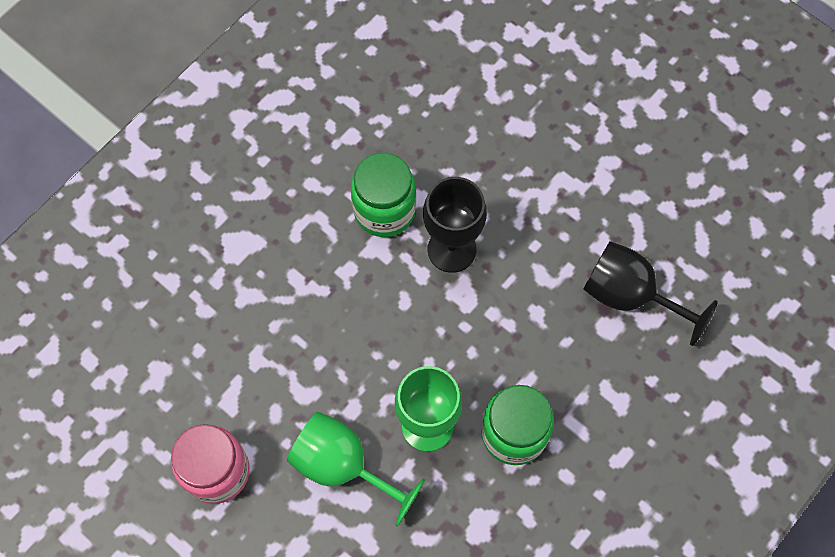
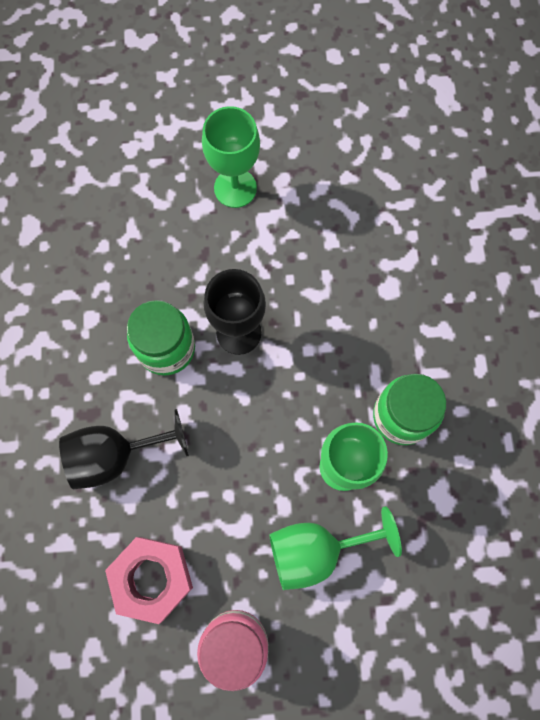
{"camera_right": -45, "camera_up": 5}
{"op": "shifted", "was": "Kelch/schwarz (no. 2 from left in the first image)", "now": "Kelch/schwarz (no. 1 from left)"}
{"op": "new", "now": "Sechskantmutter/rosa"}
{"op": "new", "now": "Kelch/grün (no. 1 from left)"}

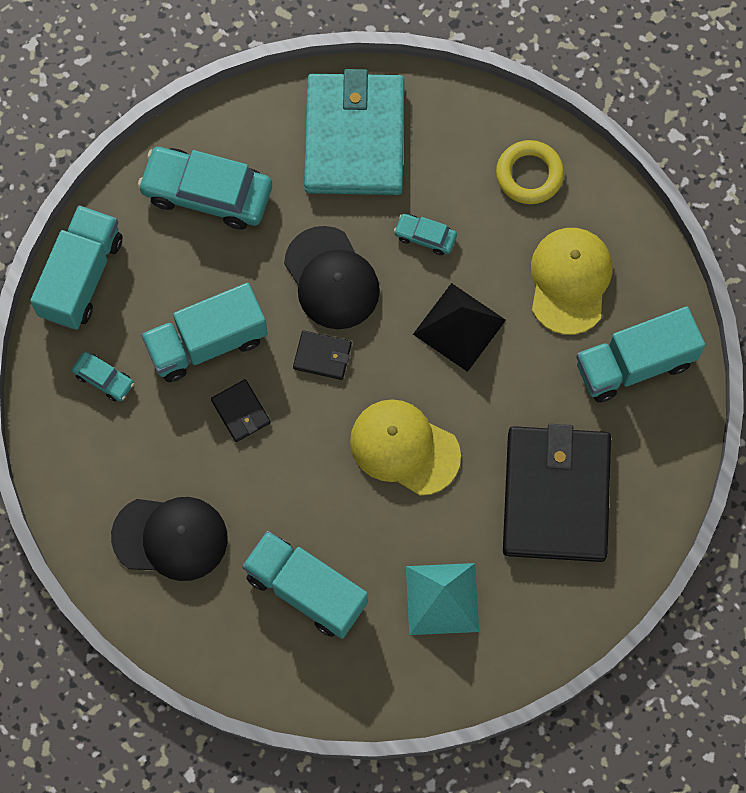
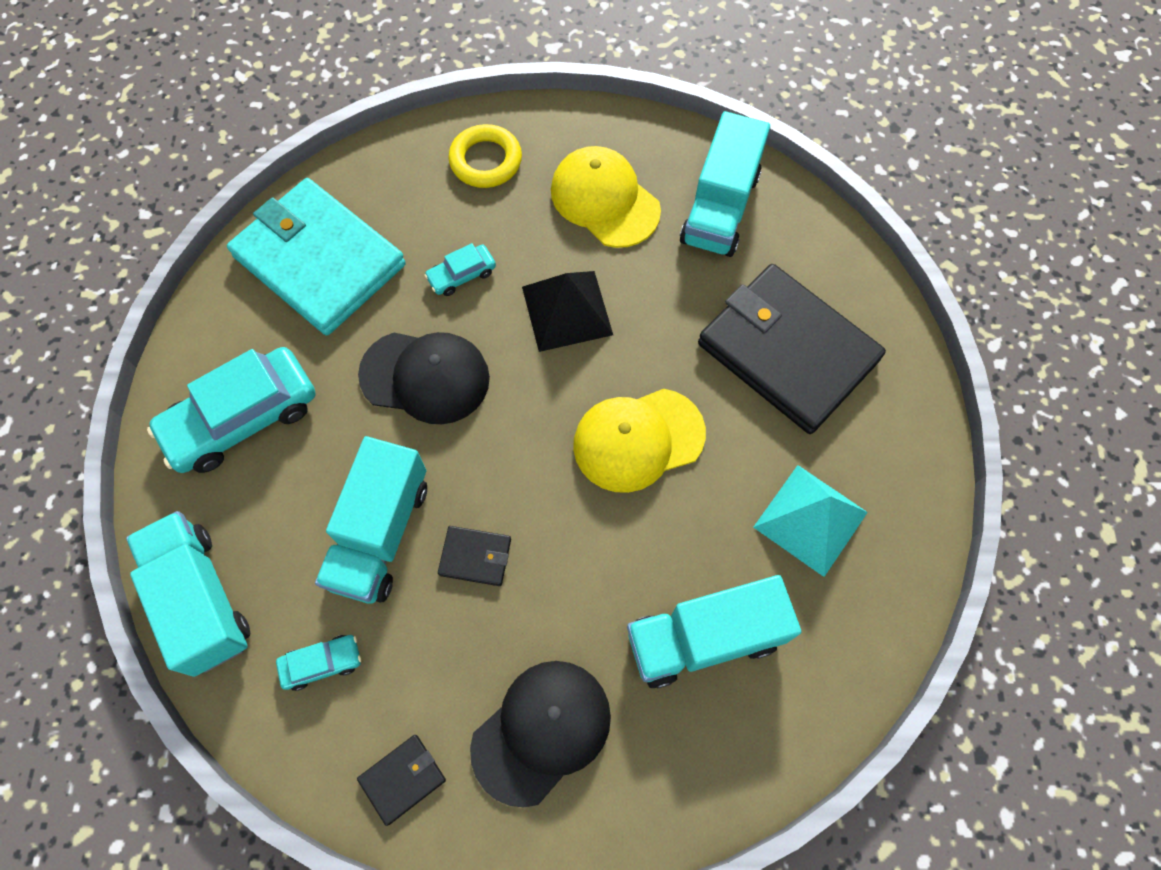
{"camera_right": -50, "camera_up": -5}
{"op": "shifted", "was": "Geldbörse/schwarz (no. 2 from left in the first image)", "now": "Geldbörse/schwarz (no. 1 from left)"}

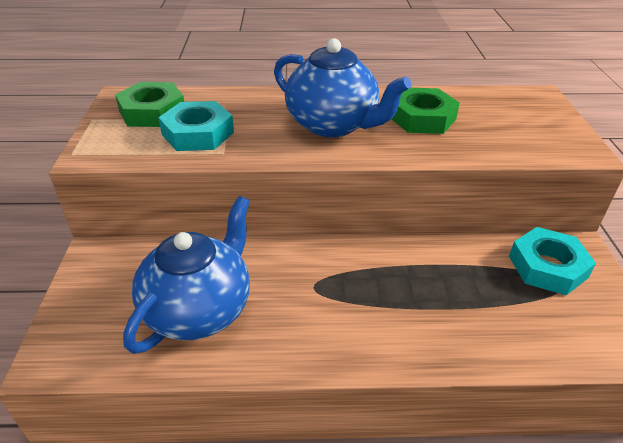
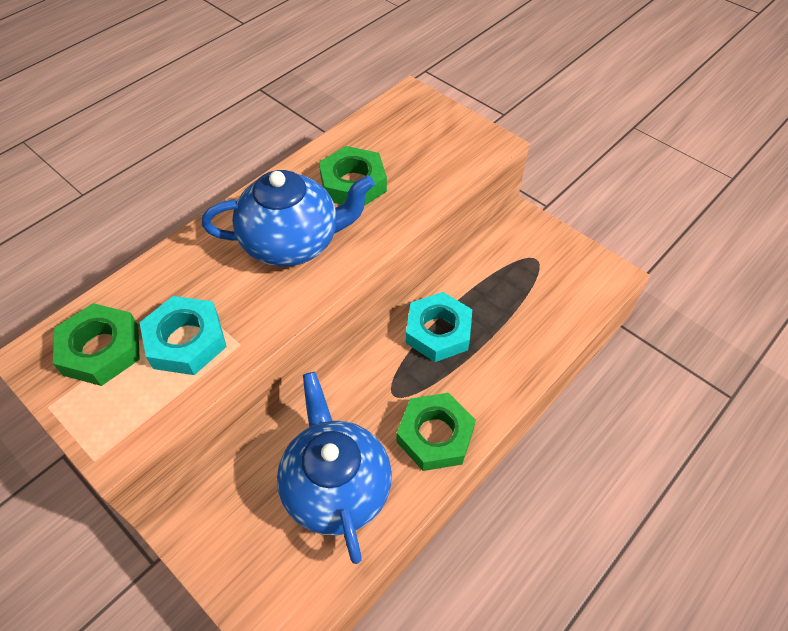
{"camera_right": -45, "camera_up": 15}
{"op": "new", "now": "Sechskantmutter/grün (no. 3 from left)"}
{"op": "shifted", "was": "Sechskantmutter/türkis (no. 2 from left)"}

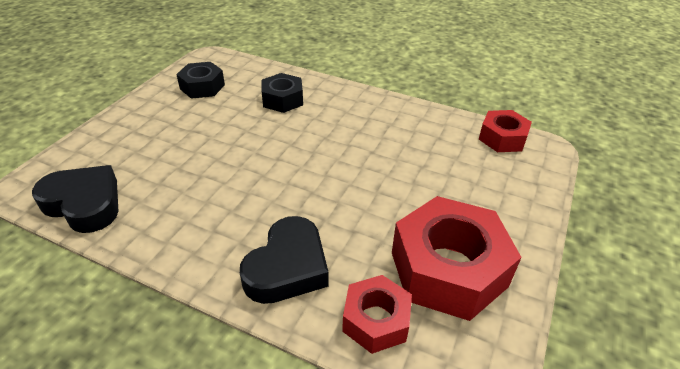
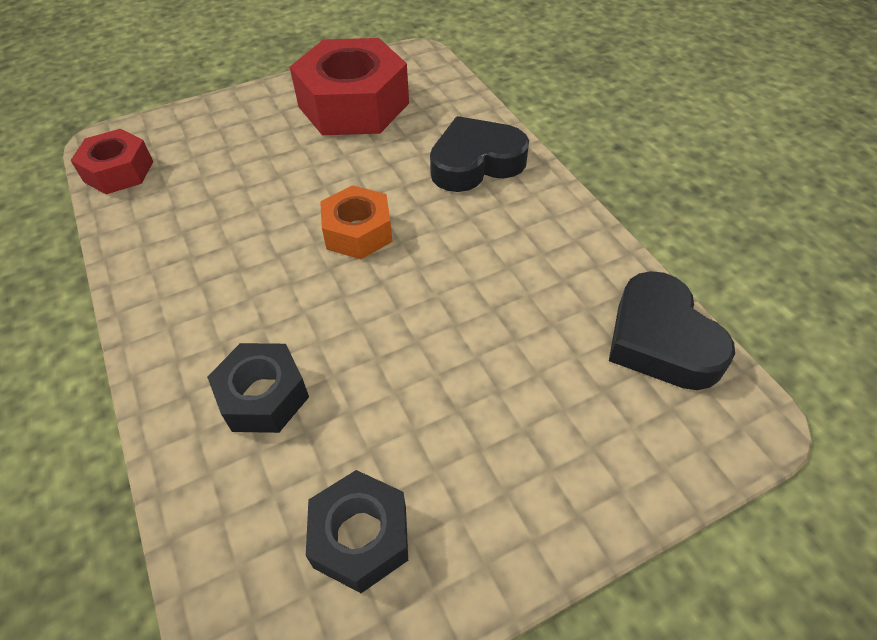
{"camera_right": -140, "camera_up": 10}
{"op": "new", "now": "Sechskantmutter/orange"}
{"op": "gone", "was": "Sechskantmutter/rot (no. 1 from left)"}

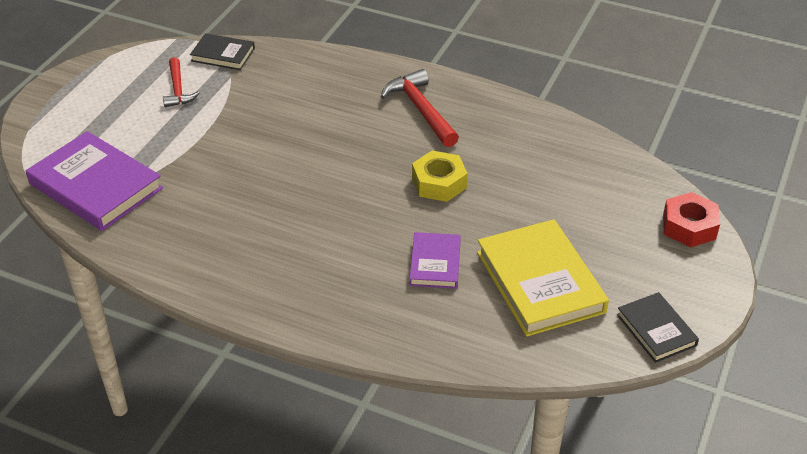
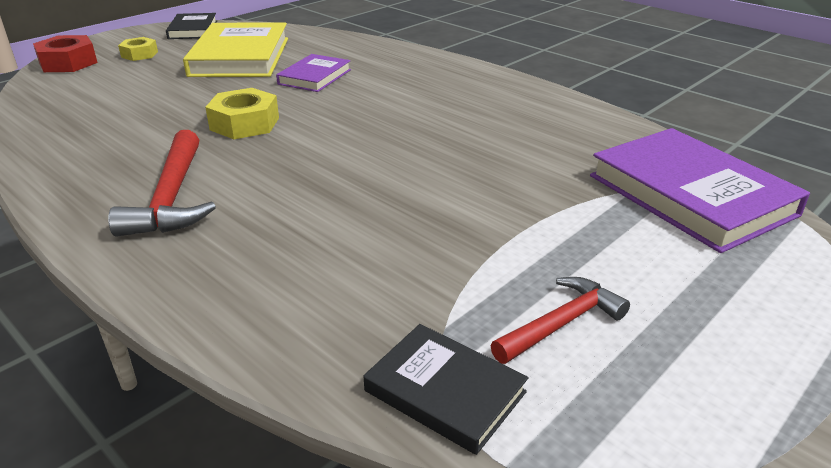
{"camera_right": -160, "camera_up": -10}
{"op": "new", "now": "Sechskantmutter/gelb (no. 1 from left)"}
{"op": "rotated", "was": "Hammer/rot (no. 1 from left in the first image)", "clockwise": 45}

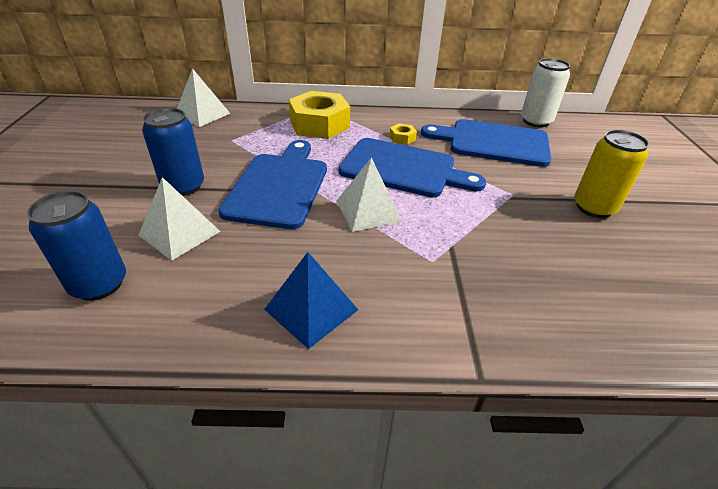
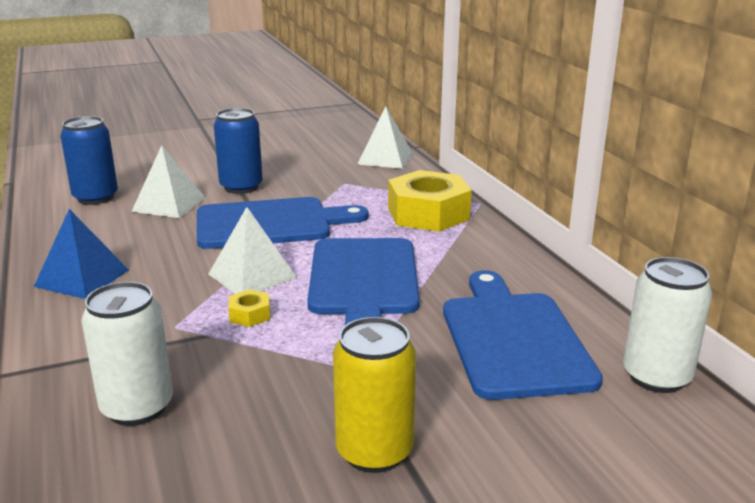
{"camera_right": 70, "camera_up": -15}
{"op": "new", "now": "Dose/weiß (no. 1 from left)"}
{"op": "shifted", "was": "Sechskantmutter/gelb (no. 2 from left in the first image)", "now": "Sechskantmutter/gelb (no. 1 from left)"}

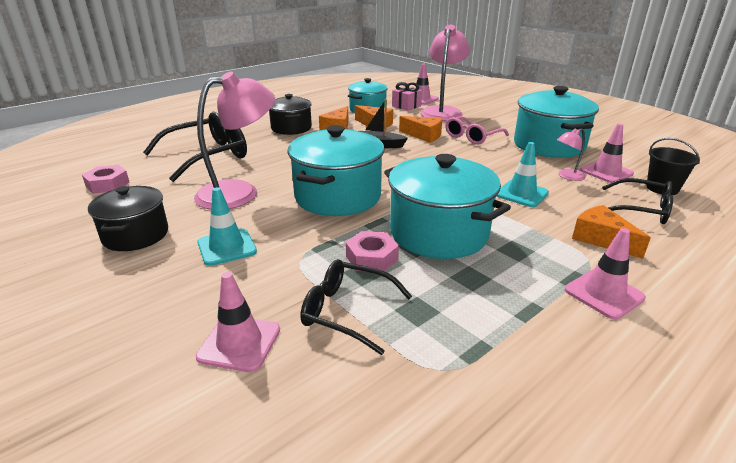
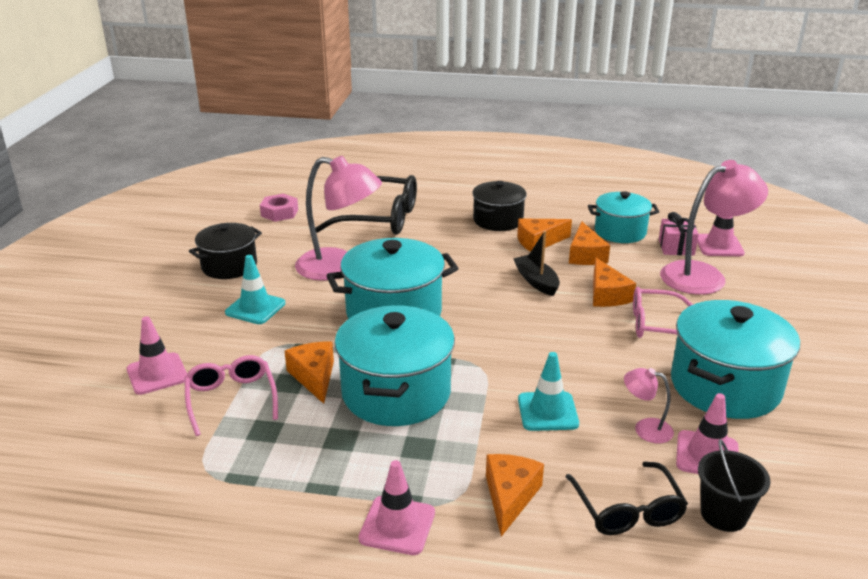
{"camera_right": 50, "camera_up": 0}
{"op": "repainted", "was": "Brille/schwarz (no. 2 from left)", "now": "Brille/rosa (no. 1 from left)"}
{"op": "swapped", "was": "Sechskantmutter/rosa (no. 2 from left)", "now": "Käse/orange (no. 1 from left)"}

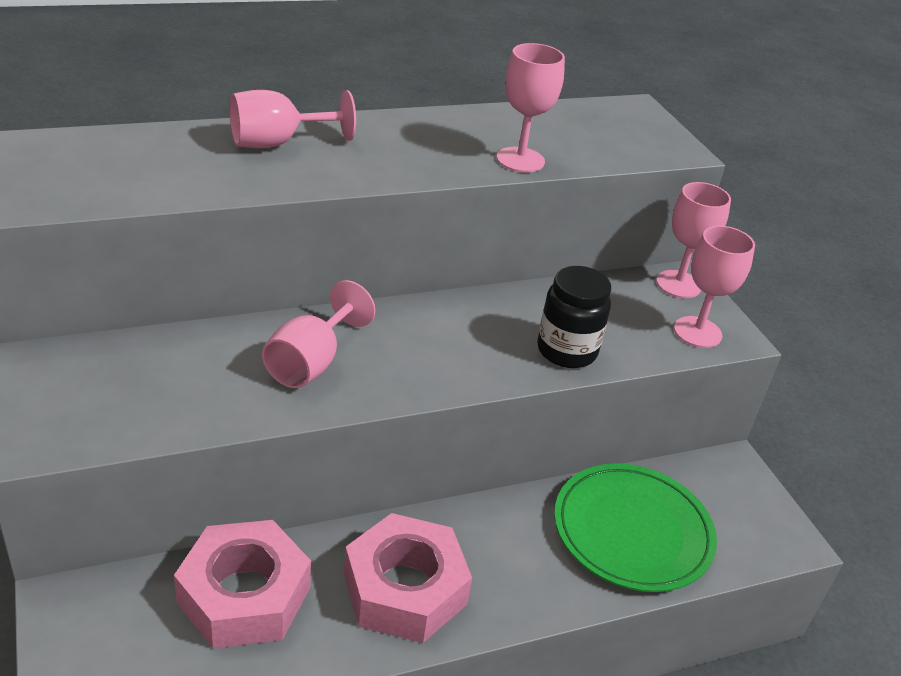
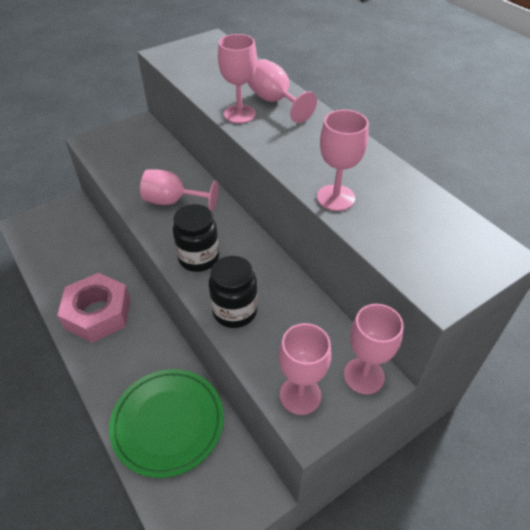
{"camera_right": 80, "camera_up": 10}
{"op": "new", "now": "Einmachglas/schwarz (no. 1 from left)"}
{"op": "new", "now": "Kelch/rosa (no. 2 from left)"}
{"op": "gone", "was": "Sechskantmutter/rosa (no. 1 from left)"}

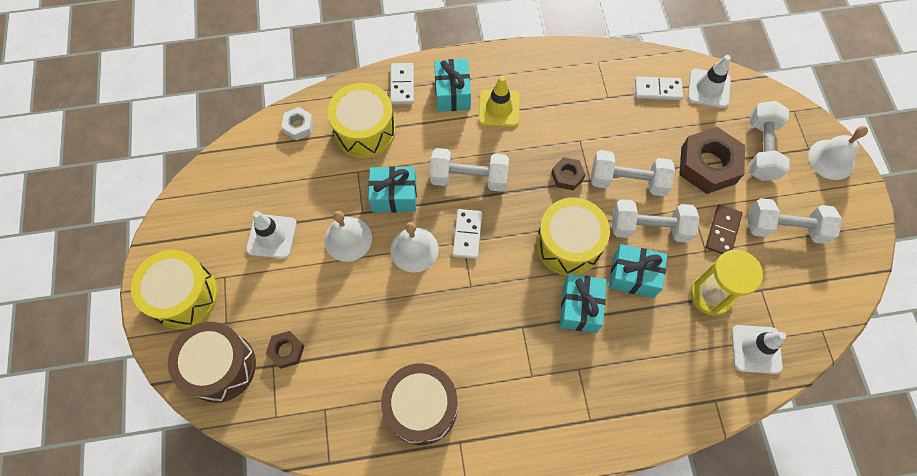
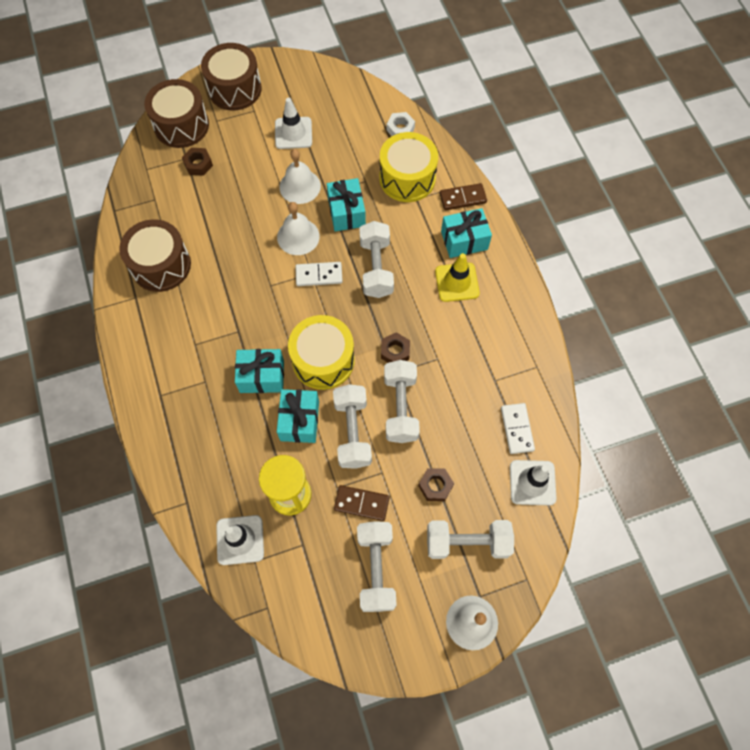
{"camera_right": 80, "camera_up": 0}
{"op": "repainted", "was": "Trommel/gelb (no. 1 from left)", "now": "Trommel/braun (no. 3 from left)"}
{"op": "scaled", "was": "Sechskantmutter/braun (no. 3 from left)", "ratio": 0.51}
{"op": "repainted", "was": "Dominostein/weiß (no. 1 from left)", "now": "Dominostein/braun (no. 2 from left)"}

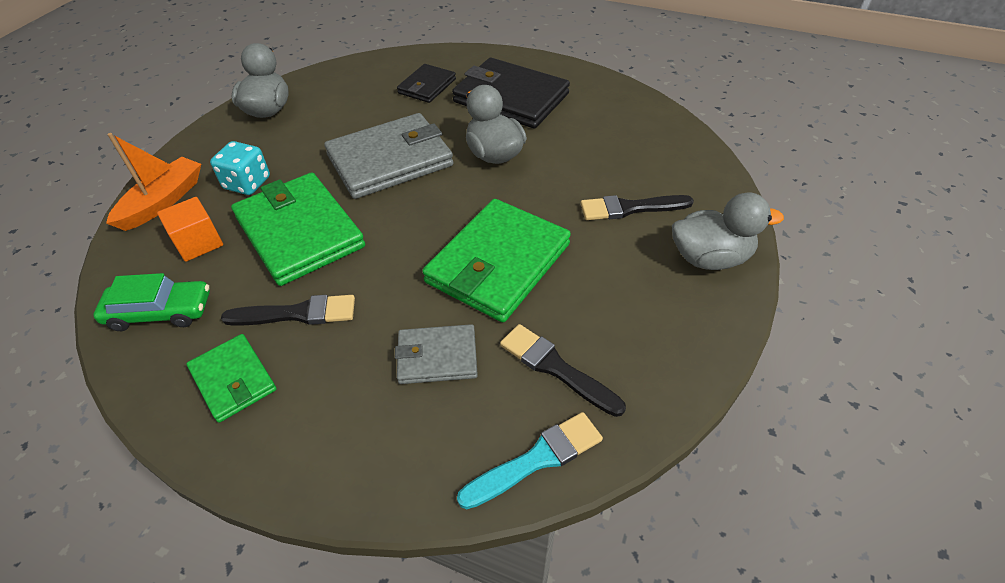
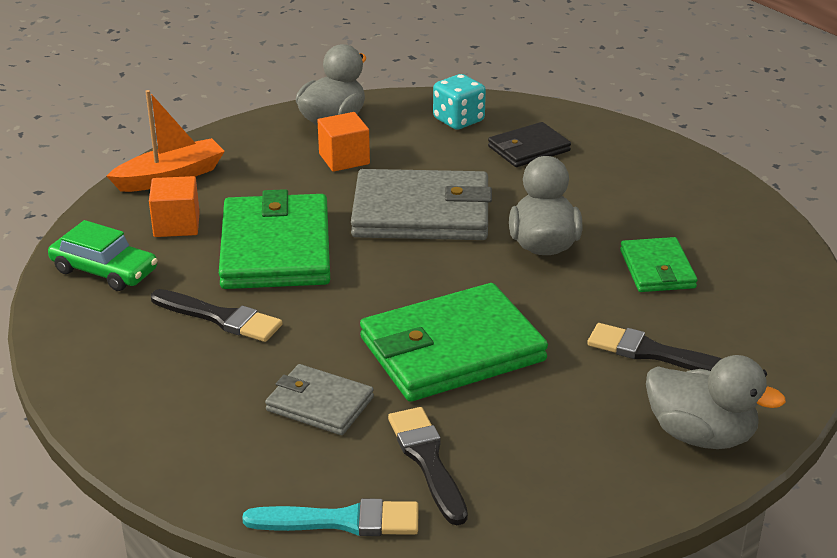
{"camera_right": 30, "camera_up": -15}
{"op": "new", "now": "Kubus/orange (no. 2 from left)"}
{"op": "shifted", "was": "Spielwürfel/türkis"}
{"op": "shifted", "was": "Geldbörse/grün (no. 1 from left in the first image)", "now": "Geldbörse/grün (no. 3 from left)"}
{"op": "gone", "was": "Geldbörse/schwarz (no. 2 from left)"}

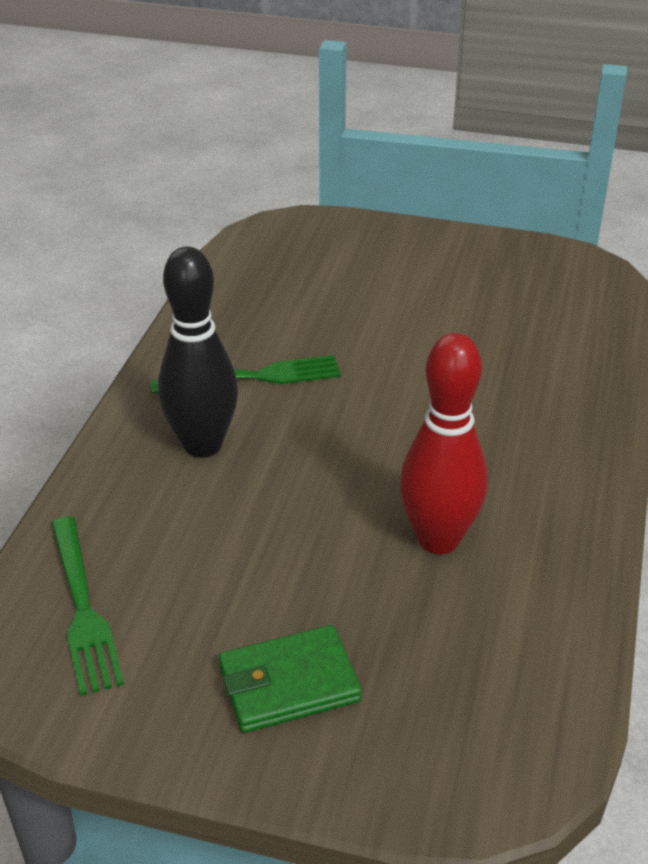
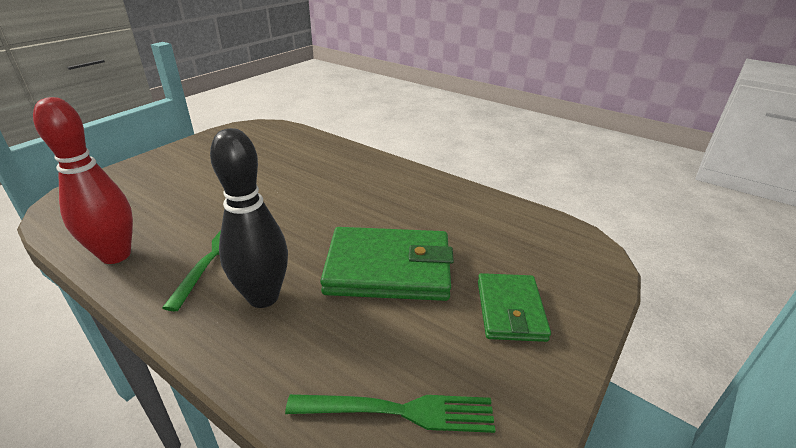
{"camera_right": -70, "camera_up": -5}
{"op": "shifted", "was": "Bowlingkegel/rot"}
{"op": "new", "now": "Geldbörse/grün (no. 1 from left)"}

